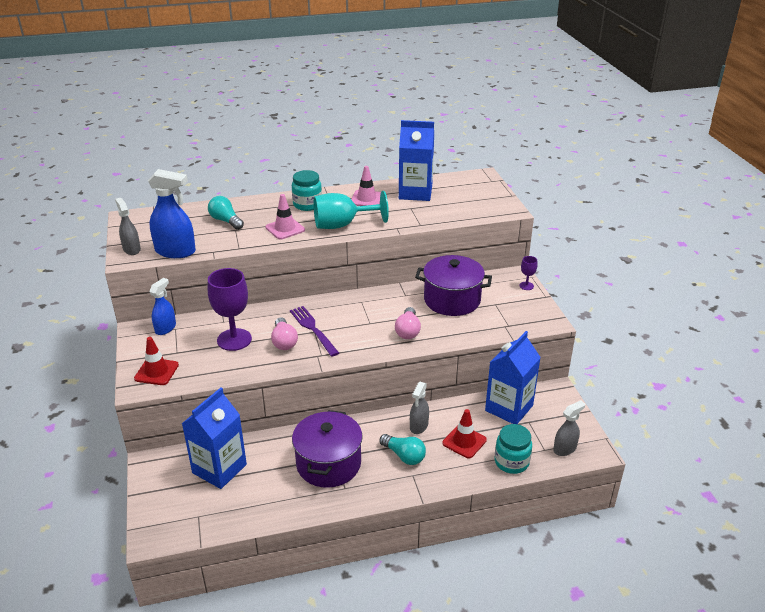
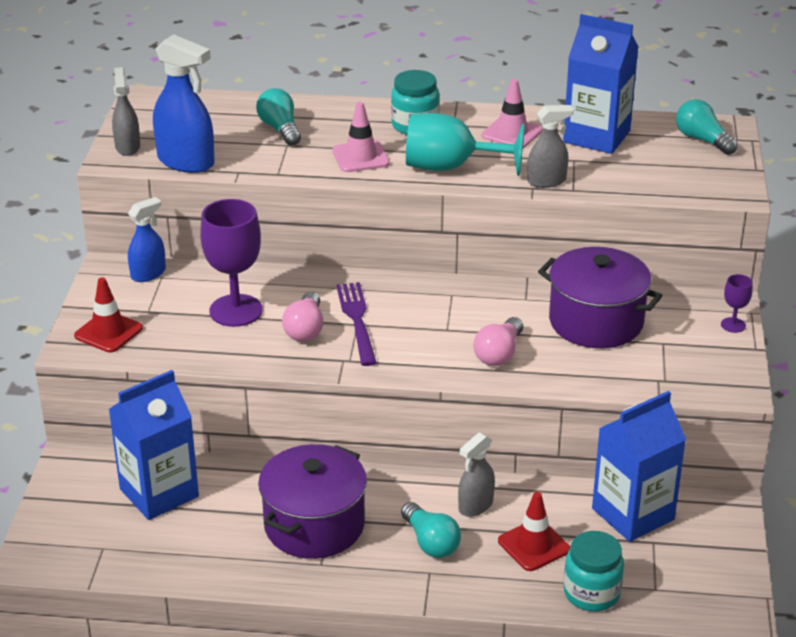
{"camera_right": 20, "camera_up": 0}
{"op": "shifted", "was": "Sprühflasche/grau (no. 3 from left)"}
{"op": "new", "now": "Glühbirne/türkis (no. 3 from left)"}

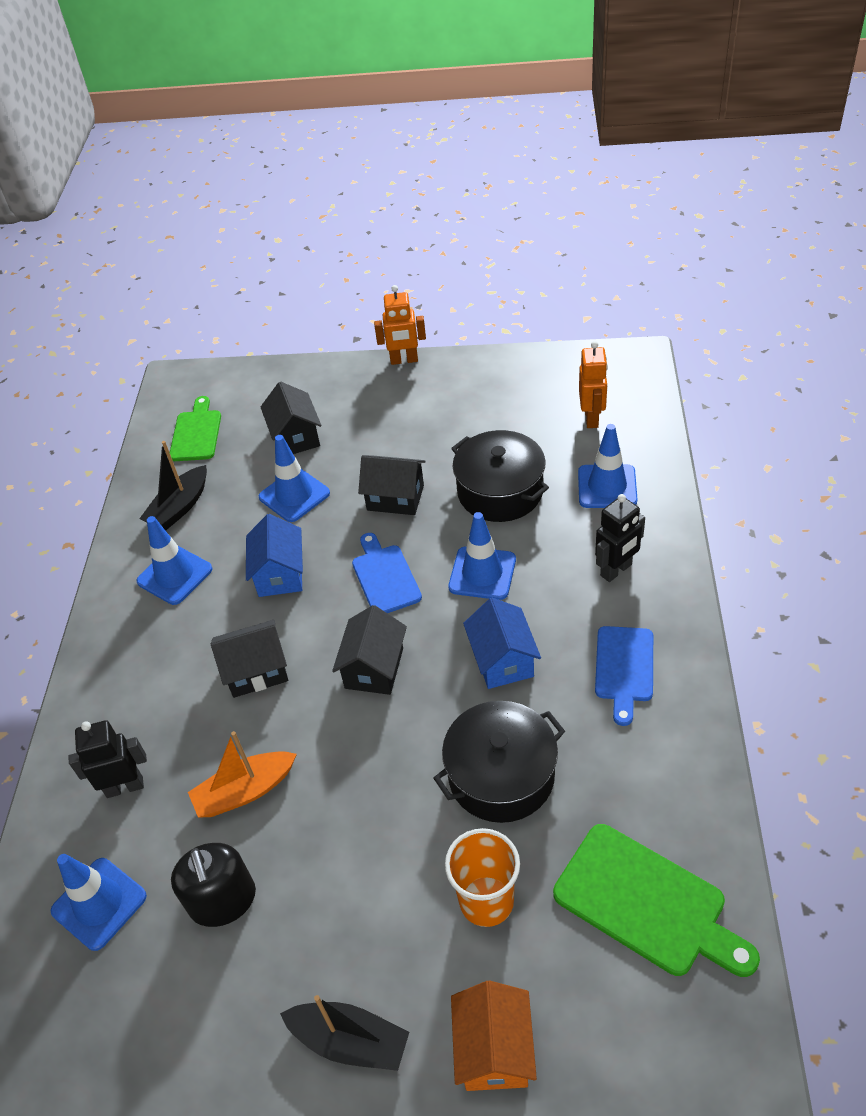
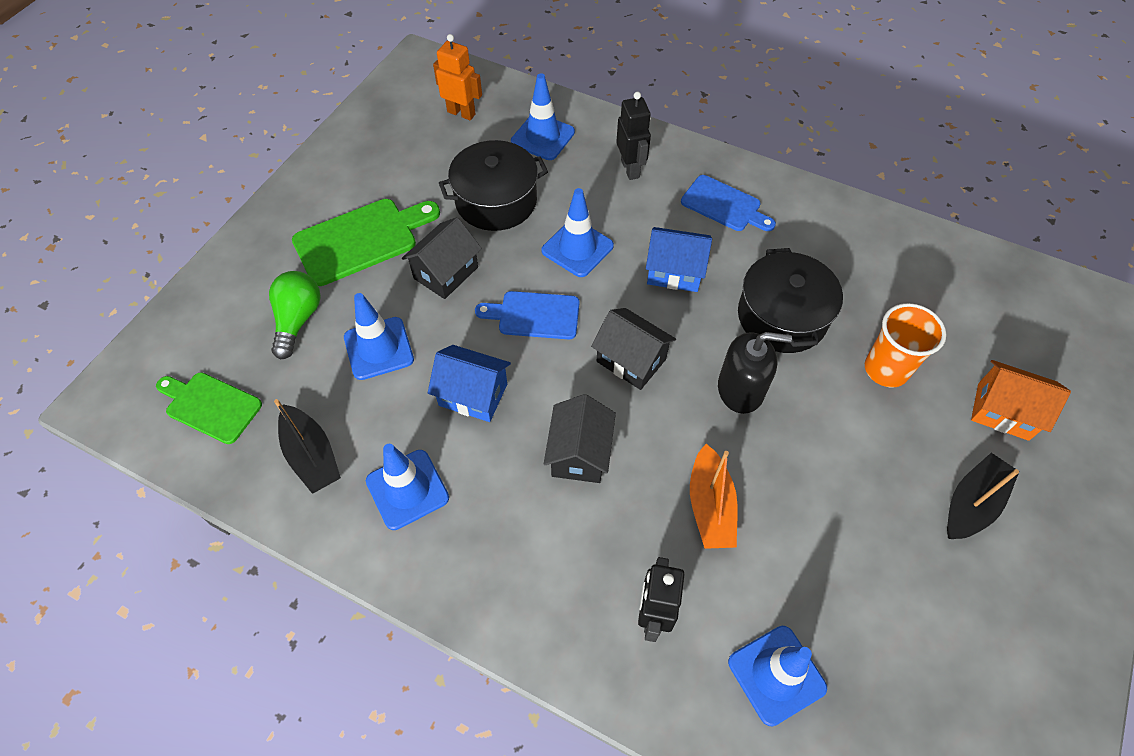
{"camera_right": -70, "camera_up": 10}
{"op": "swapped", "was": "Haus/schwarz (no. 2 from left)", "now": "Glühbirne/grün"}
{"op": "shifted", "was": "Schneidebrett/grün (no. 2 from left)"}
{"op": "shifted", "was": "Seifenspender/schwarz"}
{"op": "gone", "was": "Roboter/orange (no. 1 from left)"}

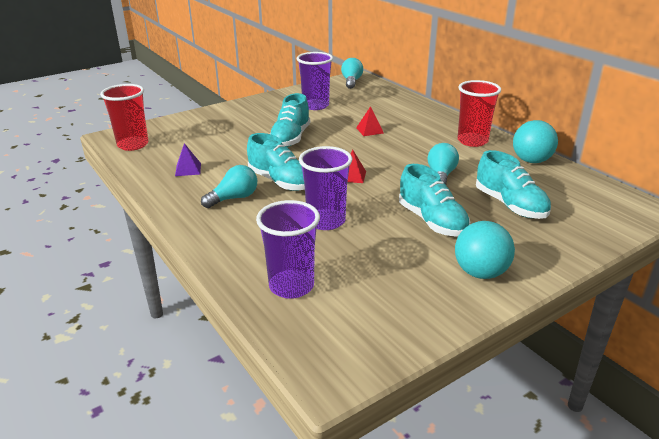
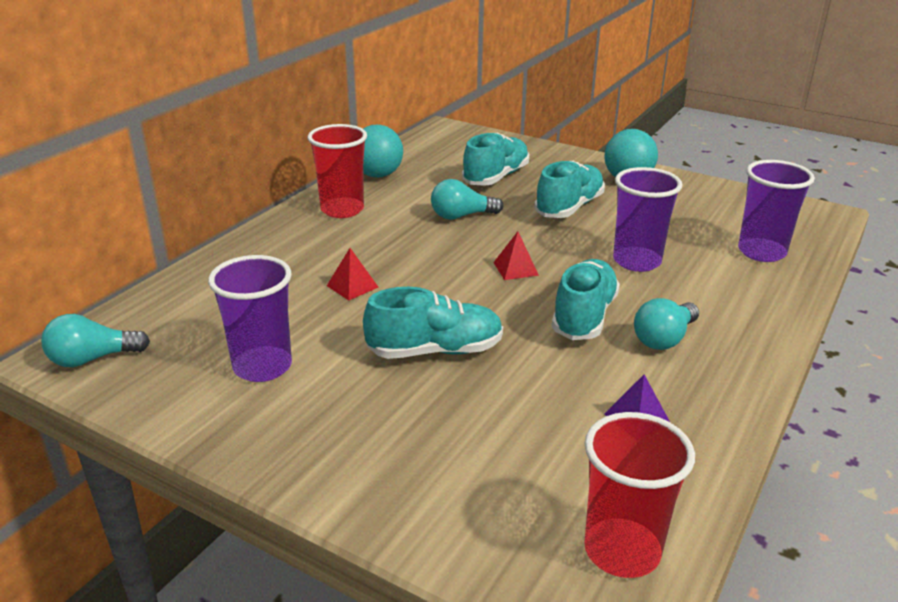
{"camera_right": -115, "camera_up": 0}
{"op": "rotated", "was": "Glühbirne/türkis (no. 1 from left in the first image)", "clockwise": -75}

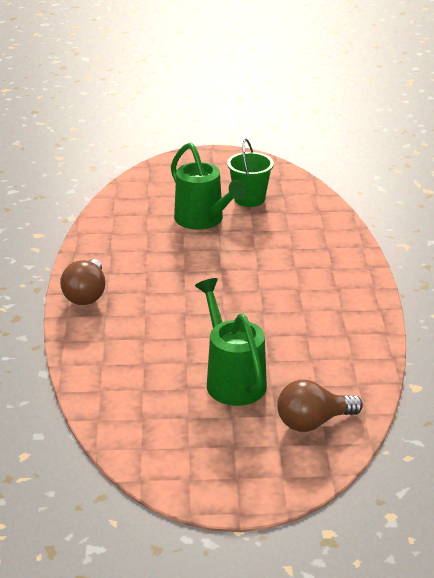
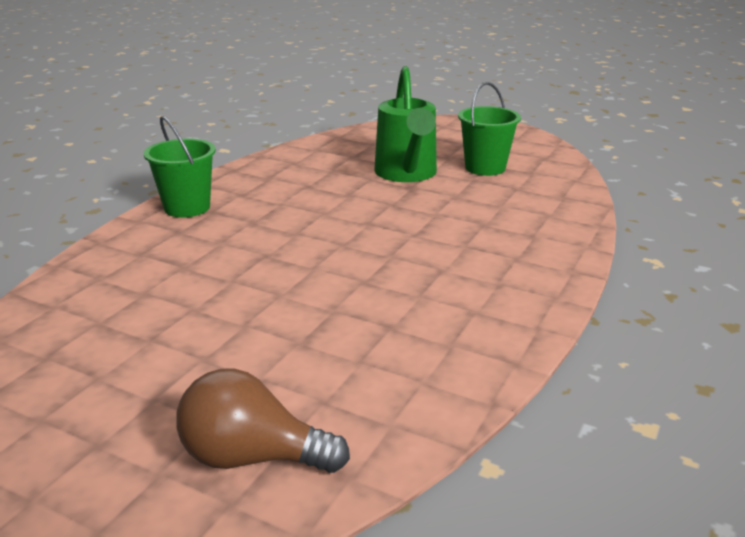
{"camera_right": 30, "camera_up": -5}
{"op": "swapped", "was": "Glühbirne/braun (no. 1 from left)", "now": "Eimer/grün (no. 1 from left)"}
{"op": "gone", "was": "Gießkanne/grün (no. 2 from left)"}

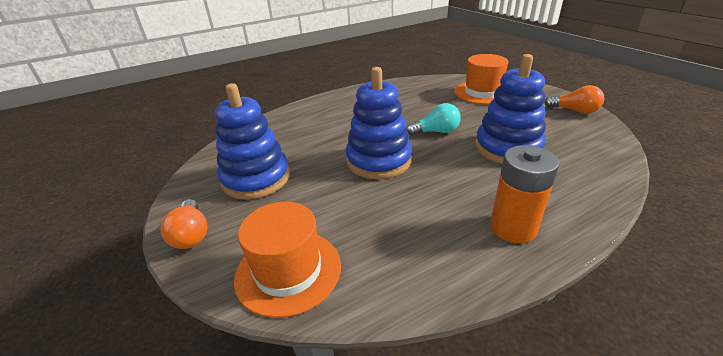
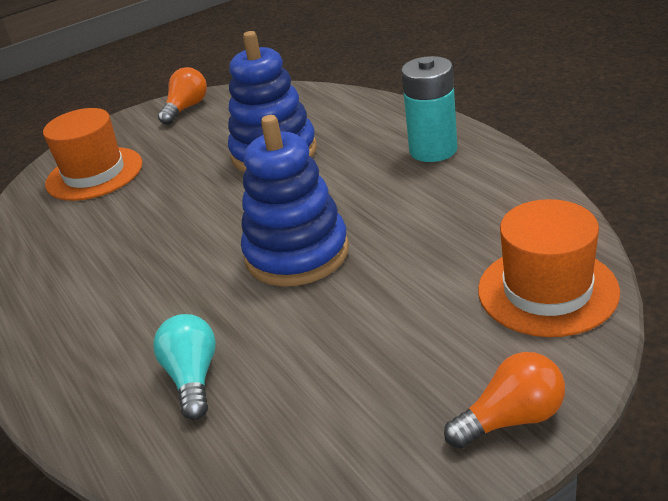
{"camera_right": -90, "camera_up": 0}
{"op": "shifted", "was": "Glühbirne/türkis"}
{"op": "repainted", "was": "Batterie/orange", "now": "Batterie/türkis"}
{"op": "gone", "was": "Stapelspielzeug/blau (no. 1 from left)"}

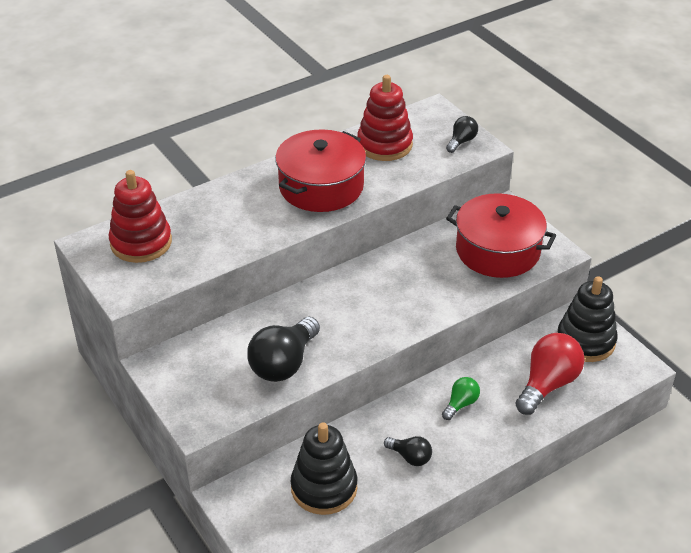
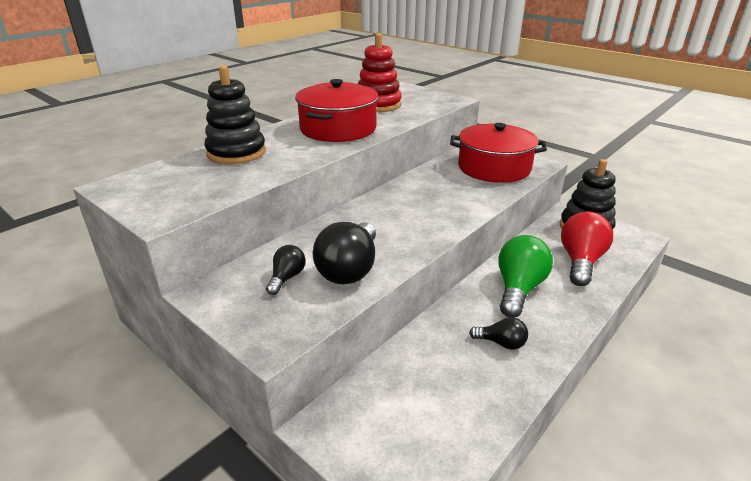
{"camera_right": -15, "camera_up": -10}
{"op": "shifted", "was": "Stapelspielzeug/schwarz (no. 1 from left)"}
{"op": "shifted", "was": "Glühbirne/schwarz (no. 3 from left in the first image)", "now": "Glühbirne/schwarz (no. 1 from left)"}
{"op": "scaled", "was": "Glühbirne/grün", "ratio": 1.9}
{"op": "gone", "was": "Stapelspielzeug/rot (no. 1 from left)"}

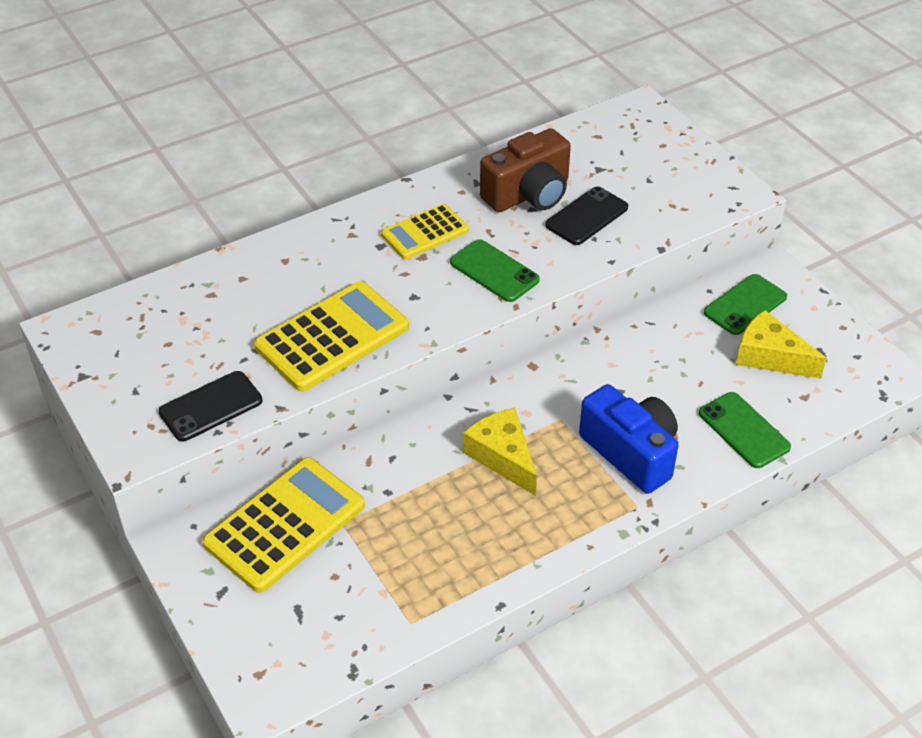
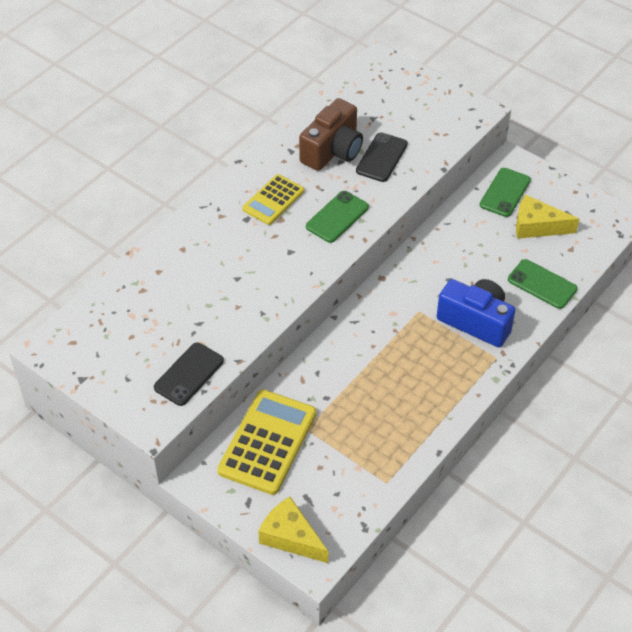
{"camera_right": -20, "camera_up": 5}
{"op": "shifted", "was": "Käse/gelb (no. 1 from left)"}
{"op": "rotated", "was": "Handy/grün (no. 1 from left)", "clockwise": -75}
{"op": "gone", "was": "Taschenrechner/gelb (no. 2 from left)"}

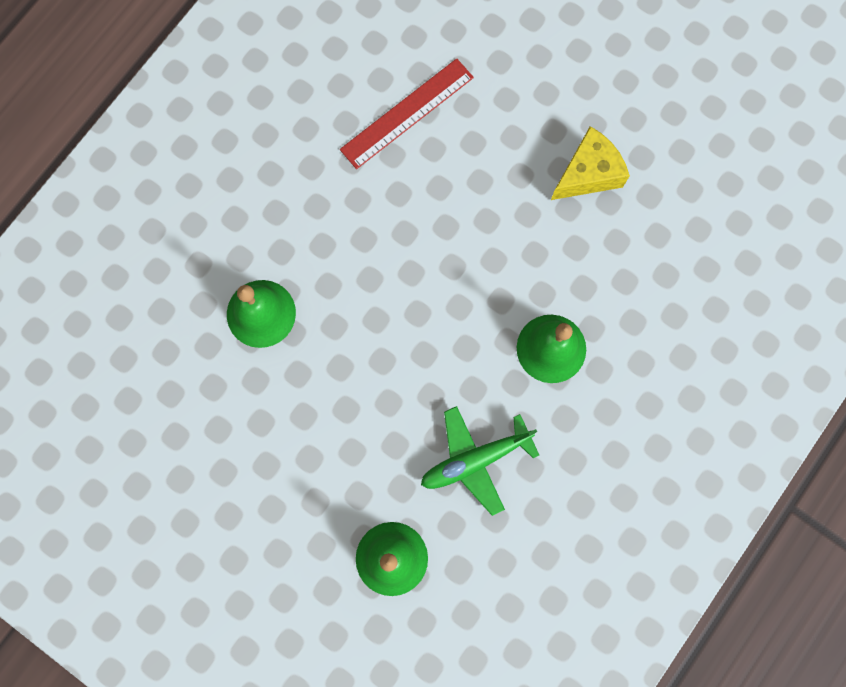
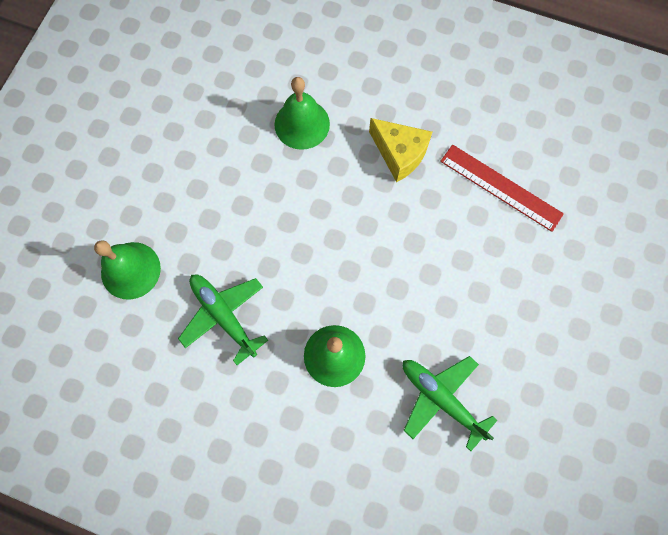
{"camera_right": 75, "camera_up": -5}
{"op": "shifted", "was": "Käse/gelb"}
{"op": "new", "now": "Flugzeug/grün (no. 2 from left)"}

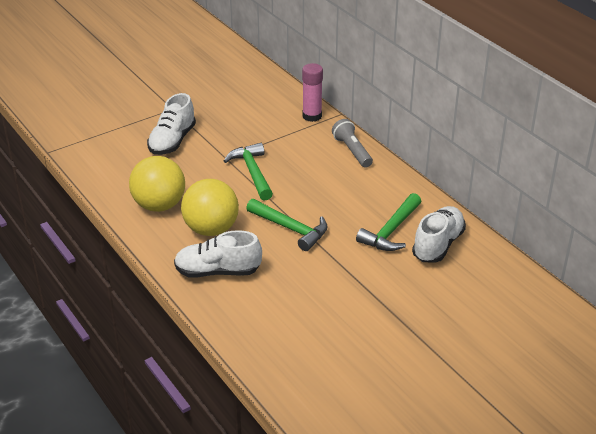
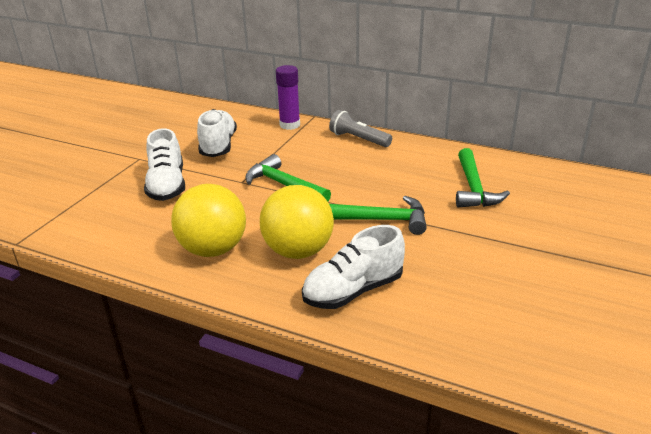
{"camera_right": -30, "camera_up": -5}
{"op": "shifted", "was": "Schuh/weiß (no. 3 from left in the first image)", "now": "Schuh/weiß (no. 2 from left)"}
{"op": "repainted", "was": "Klebestift/rosa", "now": "Klebestift/lila"}

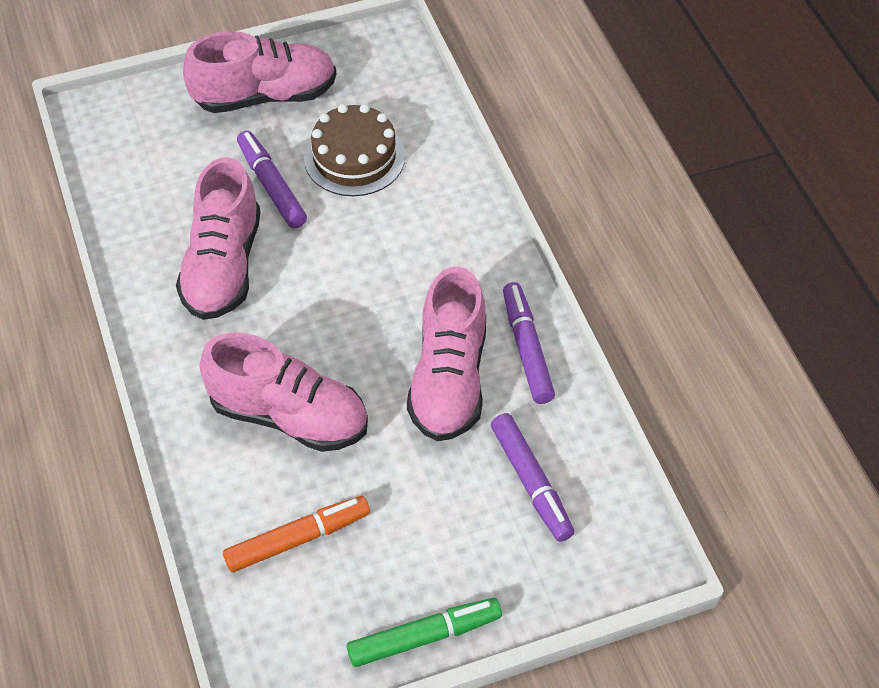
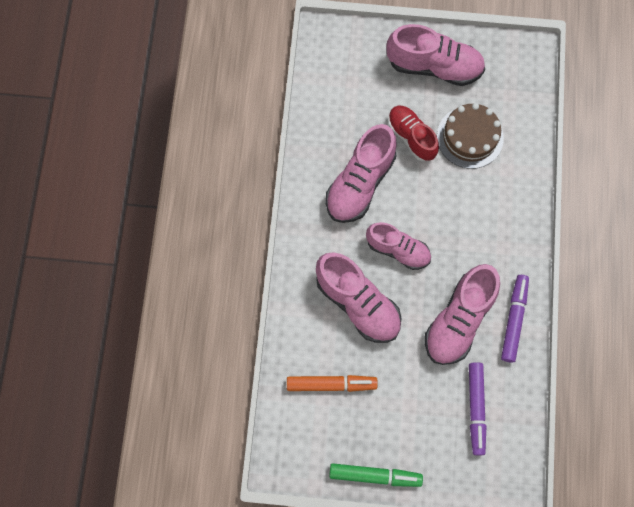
{"camera_right": 25, "camera_up": 20}
{"op": "new", "now": "Schuh/rosa (no. 3 from left)"}
{"op": "swapped", "was": "Filzstift/lila (no. 1 from left)", "now": "Schuh/rot"}

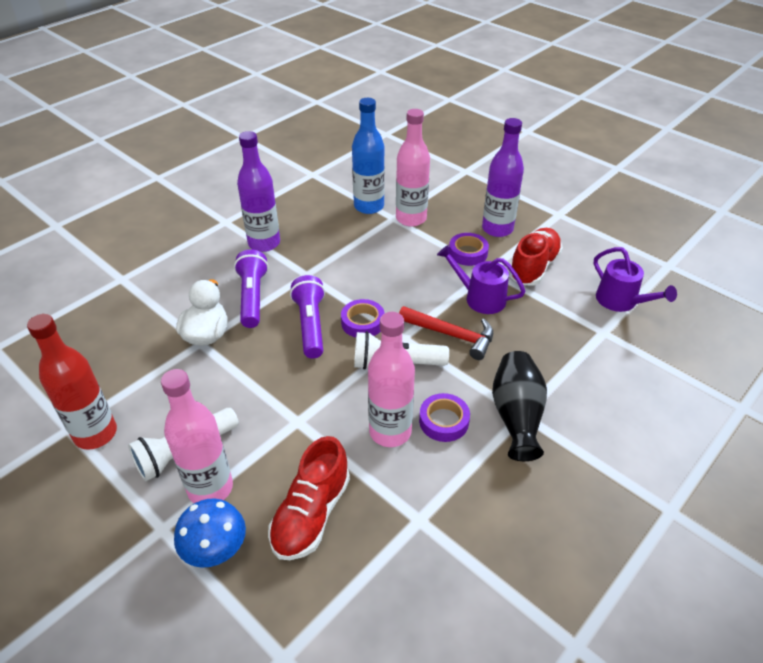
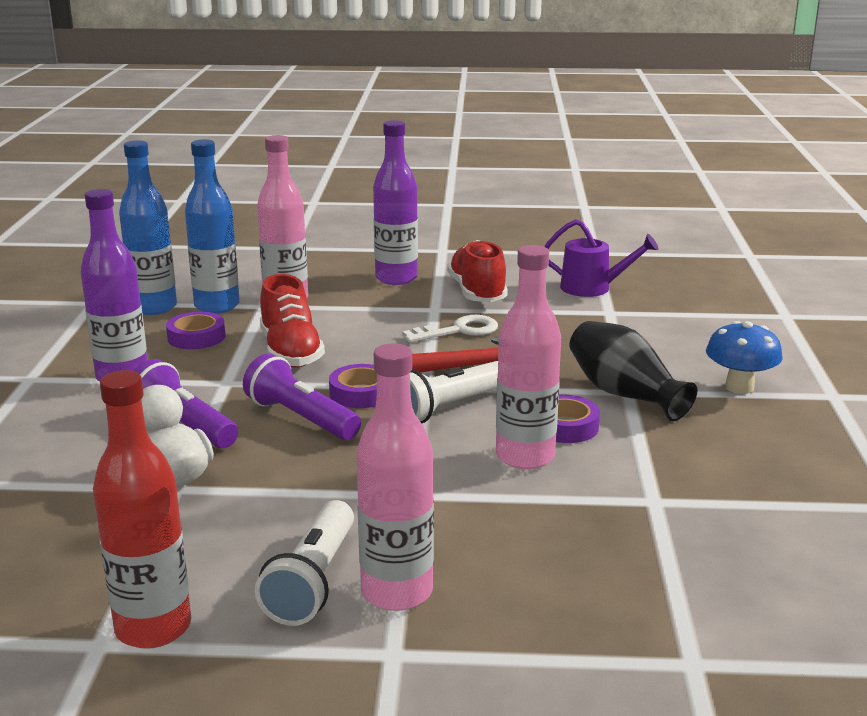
{"camera_right": -40, "camera_up": -20}
{"op": "new", "now": "Flasche/blau (no. 1 from left)"}
{"op": "shifted", "was": "Klebeband/lila (no. 3 from left in the first image)", "now": "Klebeband/lila (no. 1 from left)"}
{"op": "shifted", "was": "Schuh/rot (no. 1 from left)"}
{"op": "swapped", "was": "Gießkanne/lila (no. 1 from left)", "now": "Schlüssel/weiß"}
{"op": "shifted", "was": "Pilz/blau"}

